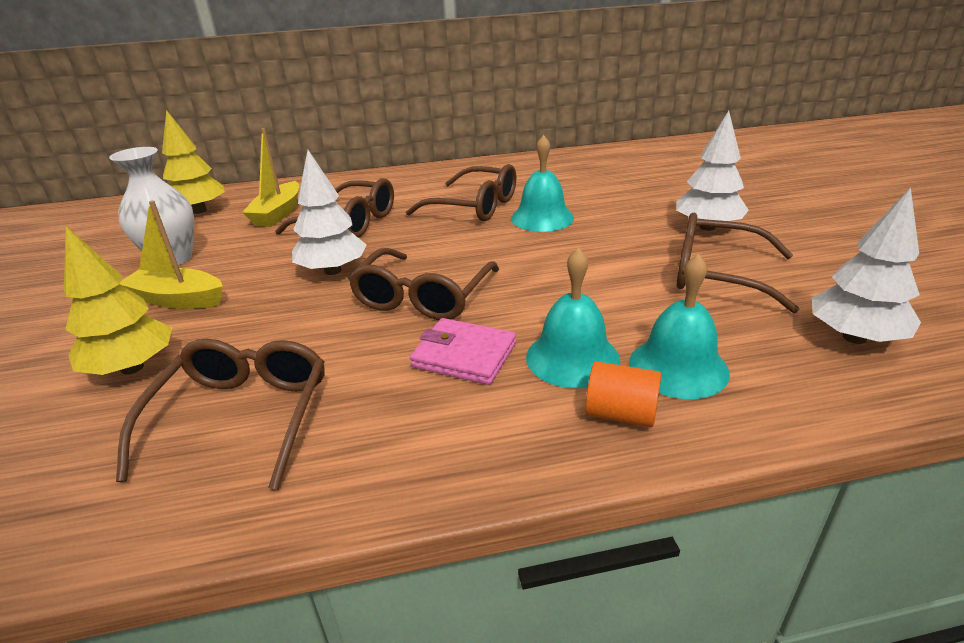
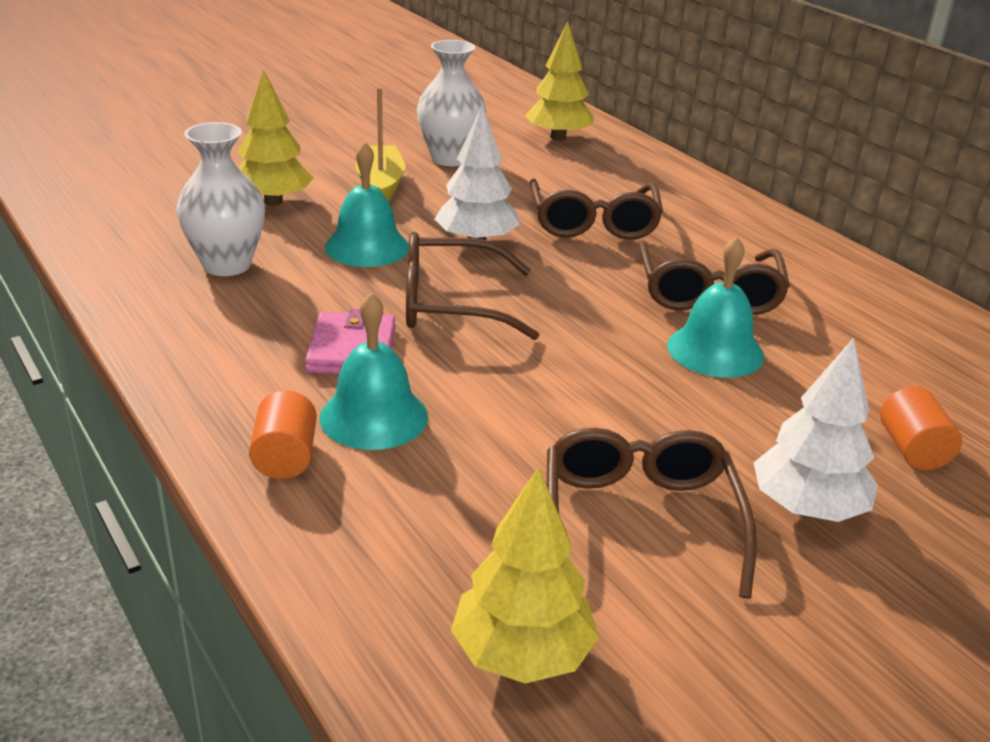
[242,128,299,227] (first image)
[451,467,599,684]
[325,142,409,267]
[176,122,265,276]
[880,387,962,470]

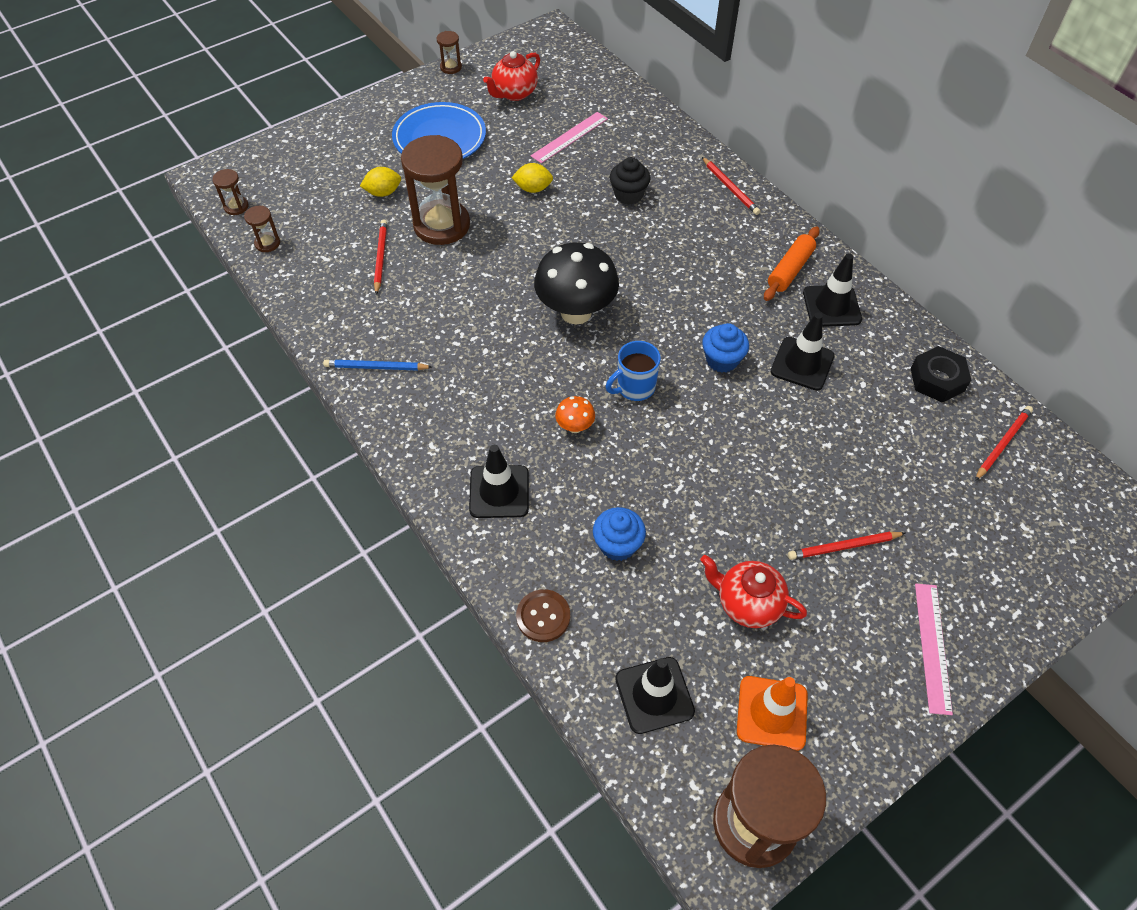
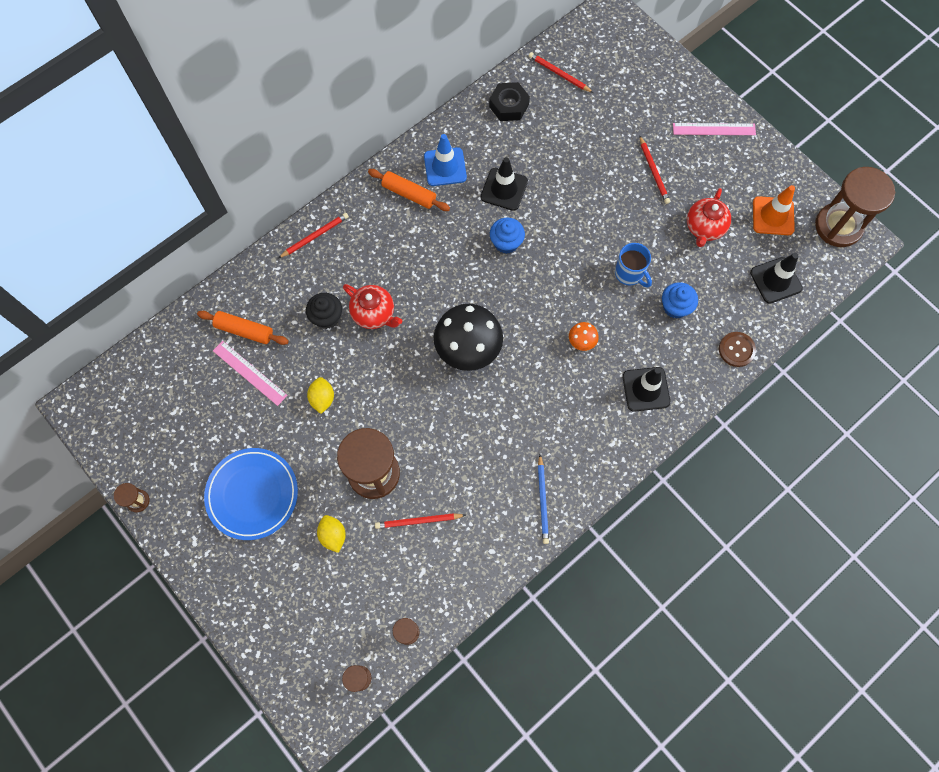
[343,284,402,329]
[424,134,467,186]
[615,243,652,288]
[197,311,289,345]

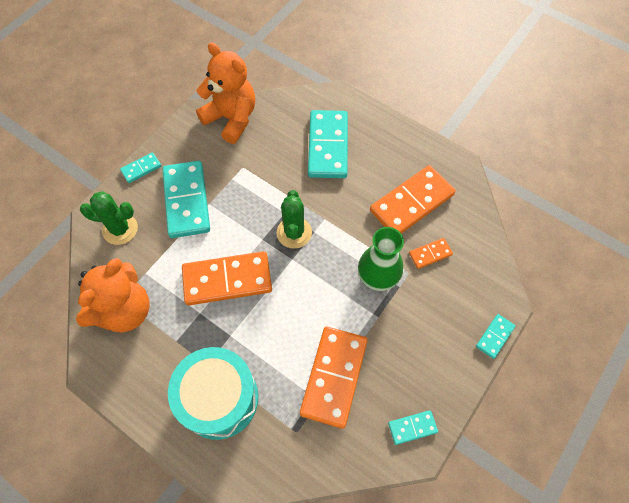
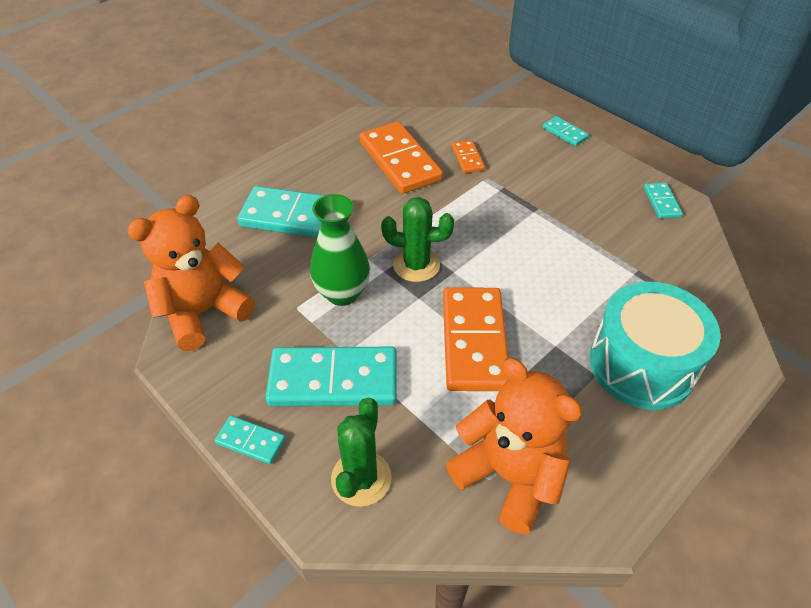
[215,416,286,464]
[310,194,370,306]
[300,327,368,429] (first image)

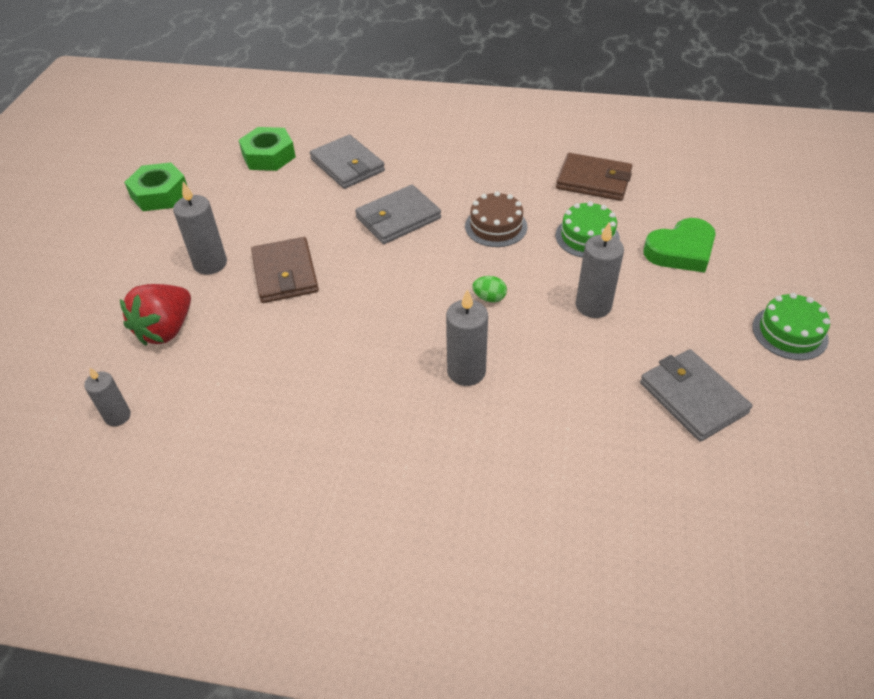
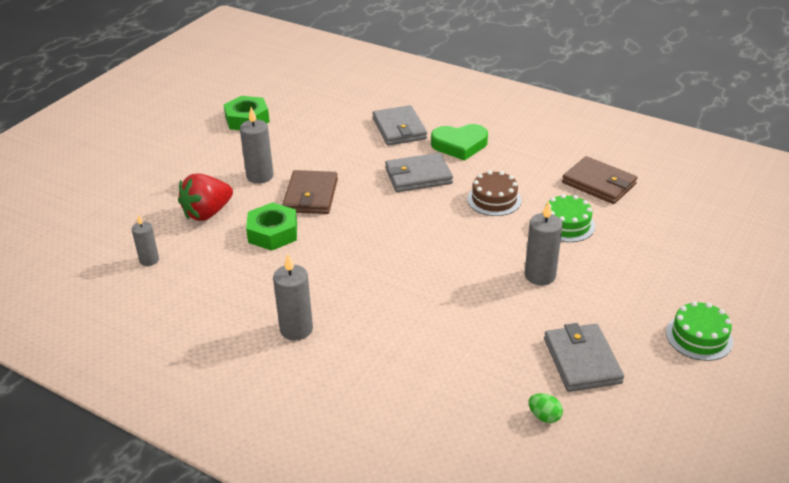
[246,202,297,250]
[431,124,488,161]
[529,393,563,423]
[273,254,313,341]

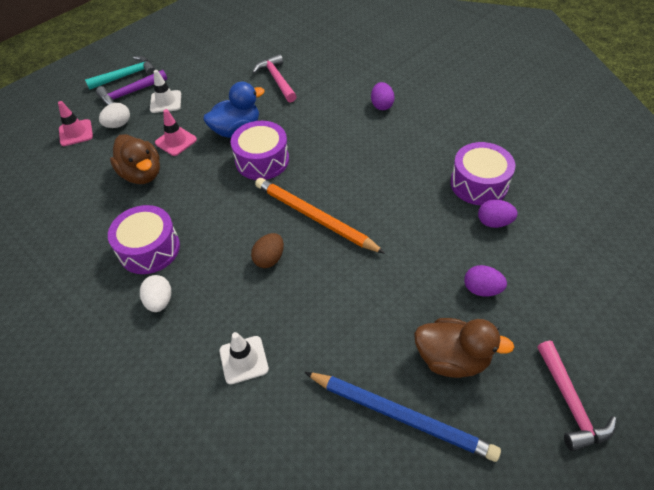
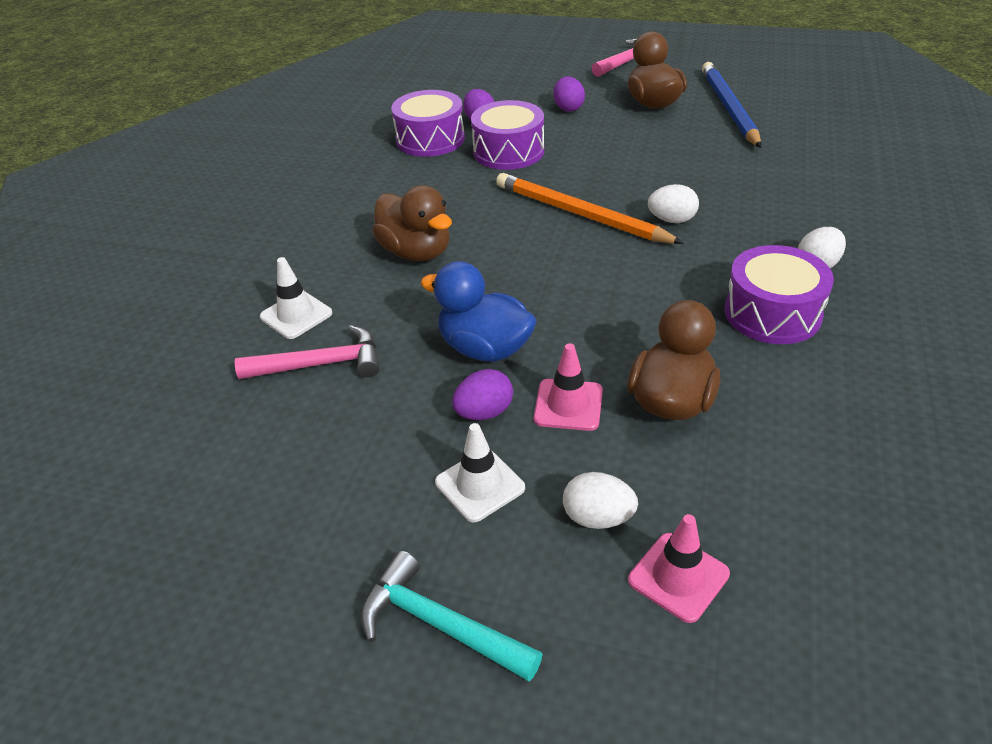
[235,325,380,379]
[96,70,167,105] (first image)
[452,369,513,420]
[471,100,544,170]
[496,173,684,244]
[648,184,699,223]
[260,257,332,339]
[372,185,452,261]

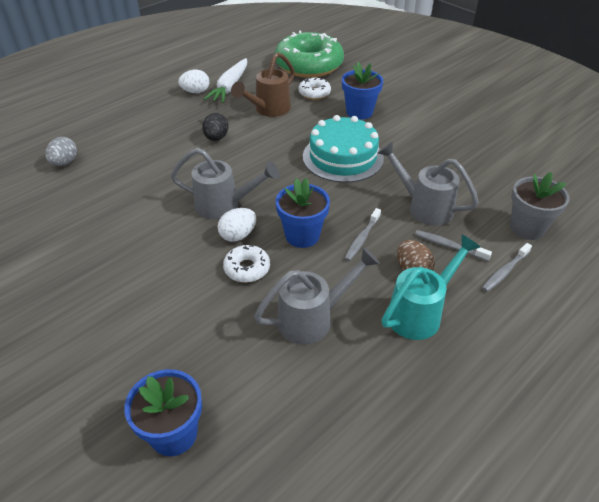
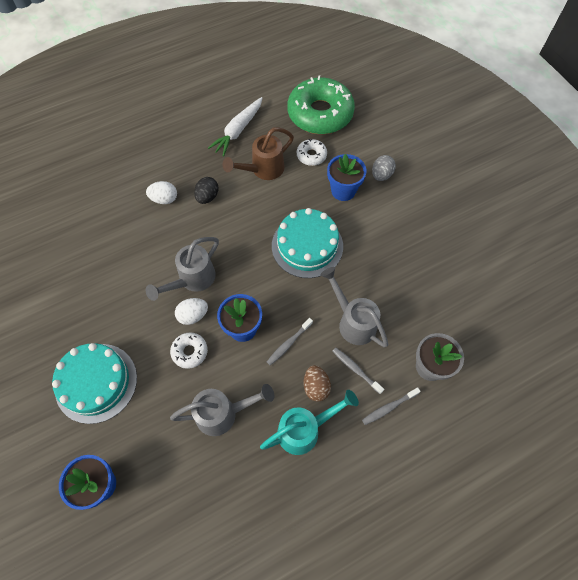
[146,181,177,204]
[372,155,396,181]
[146,237,219,301]
[52,343,137,424]

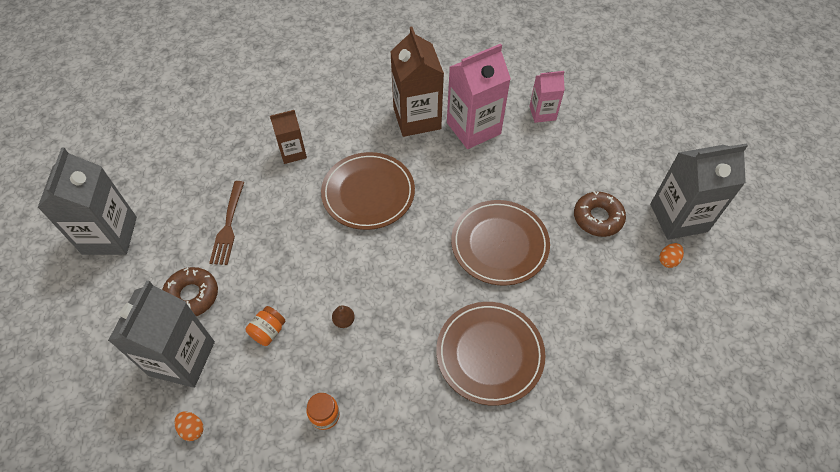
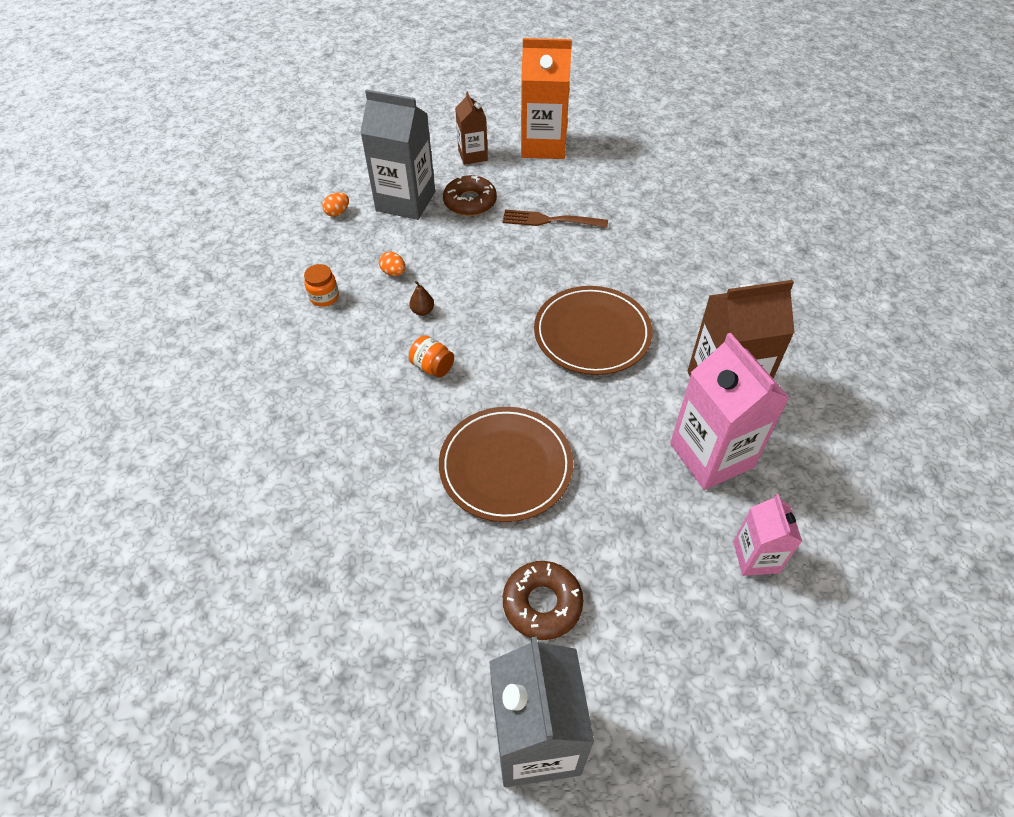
[455,92,488,165]
[521,38,572,159]
[379,251,406,276]
[436,302,545,406] (first image)
[409,335,454,378]

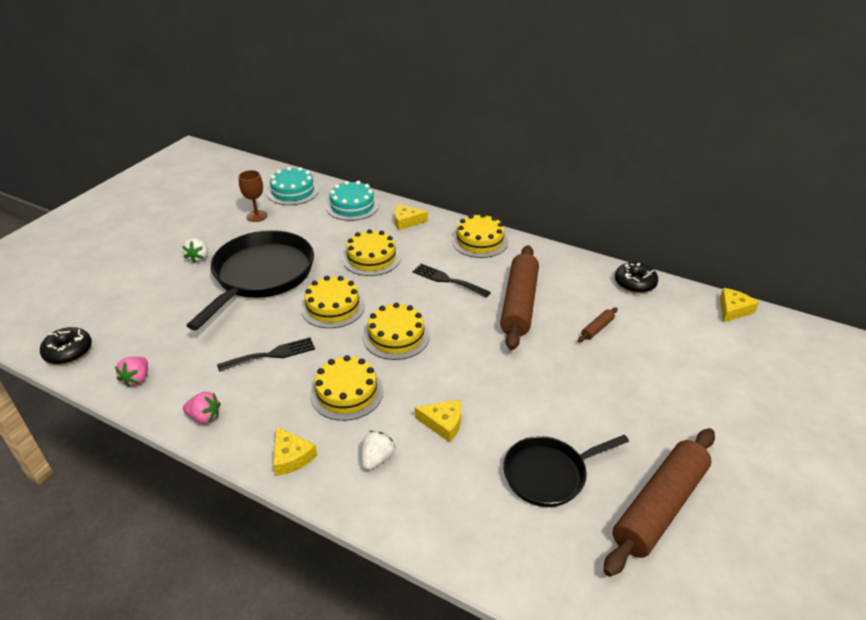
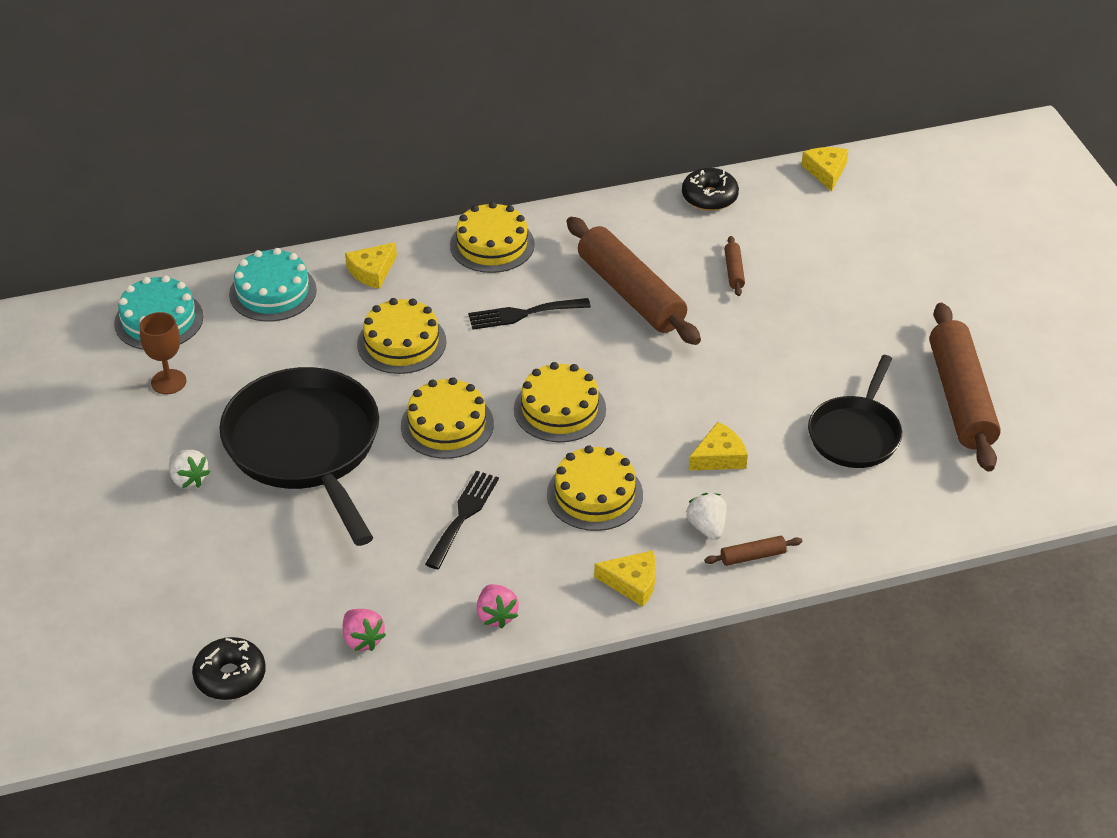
[477,584,519,628]
[704,536,803,566]

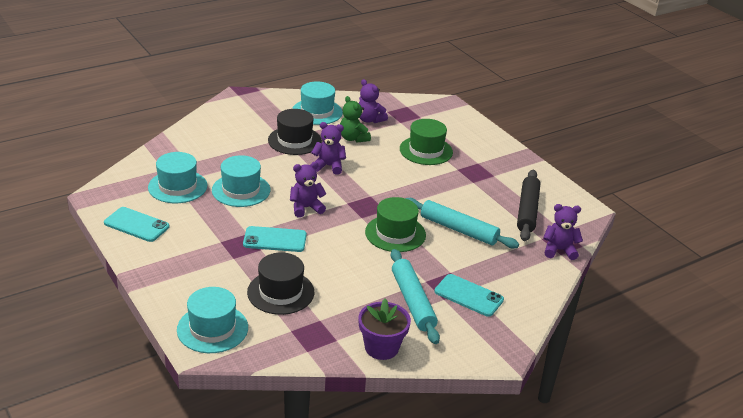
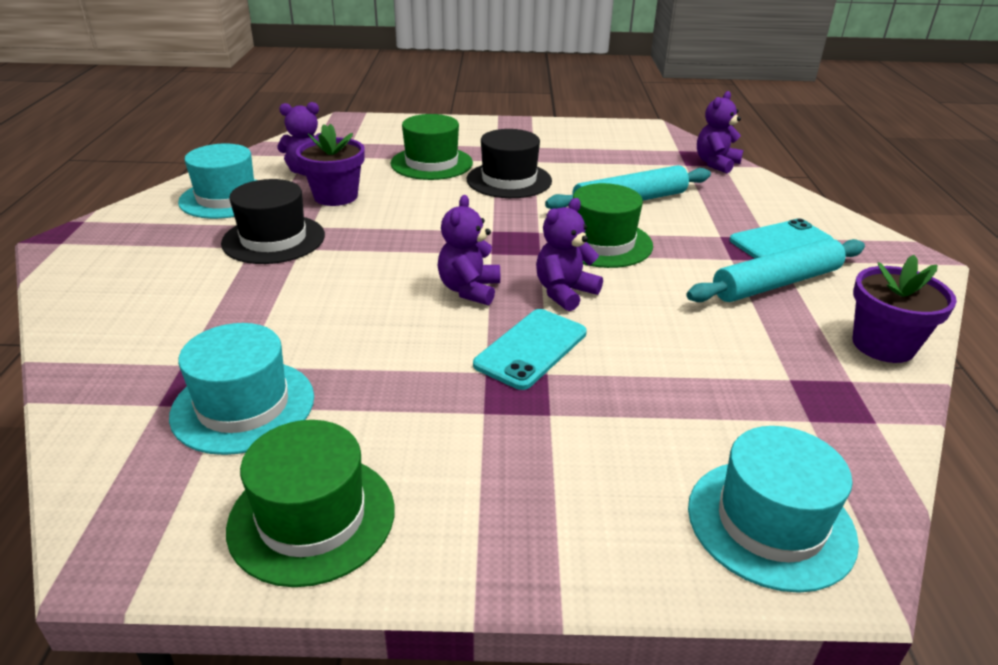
[296,124,365,206]
[536,198,603,311]
[212,155,270,207] (first image)
[517,170,540,241] (first image)
[226,420,395,587]
[686,238,865,302]
[467,129,552,198]

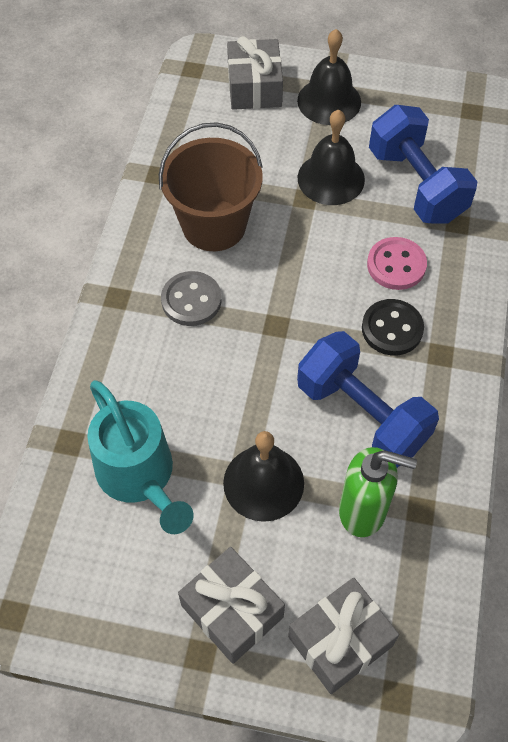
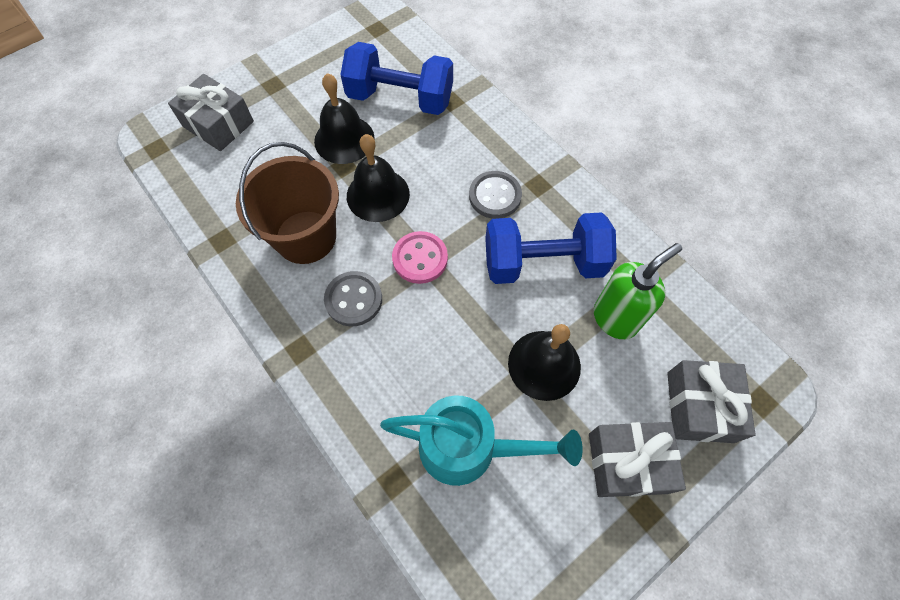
[347,134,410,222]
[392,231,448,284]
[469,171,522,219]

